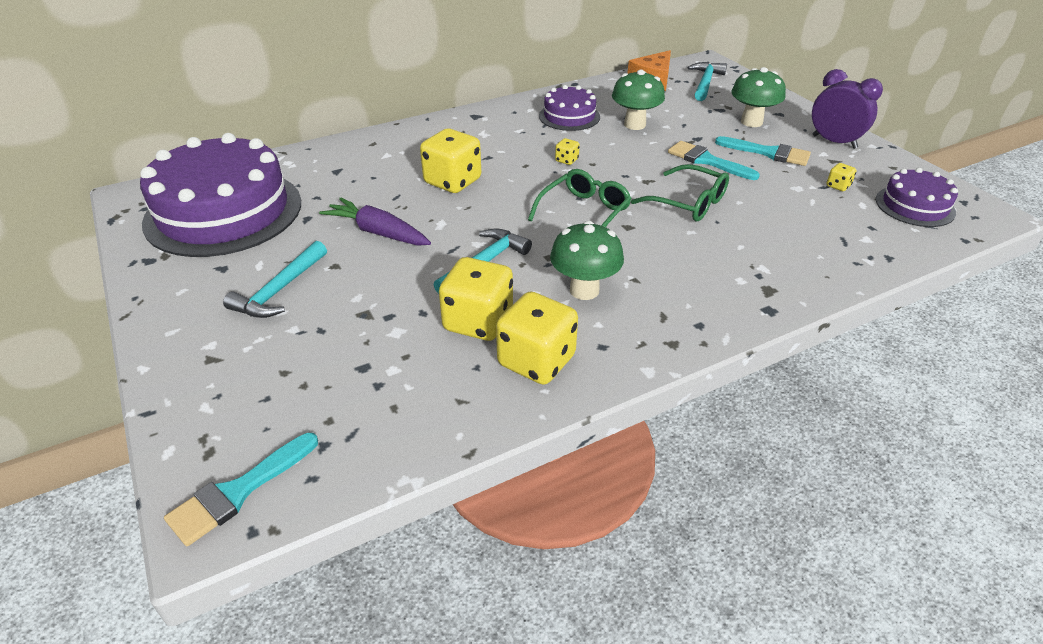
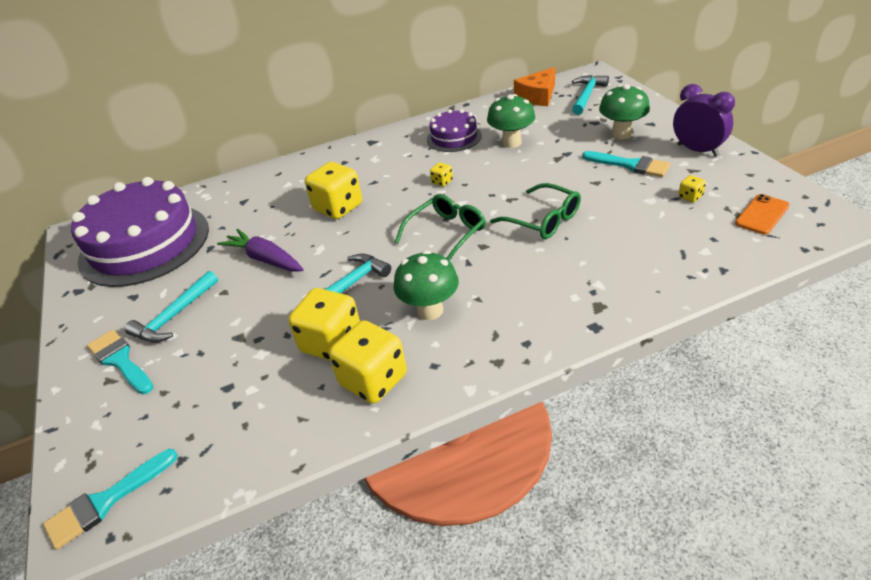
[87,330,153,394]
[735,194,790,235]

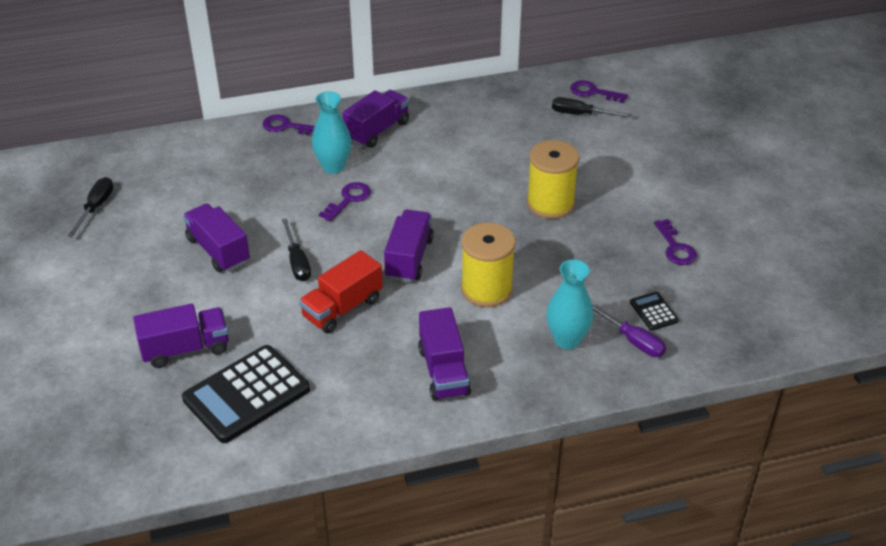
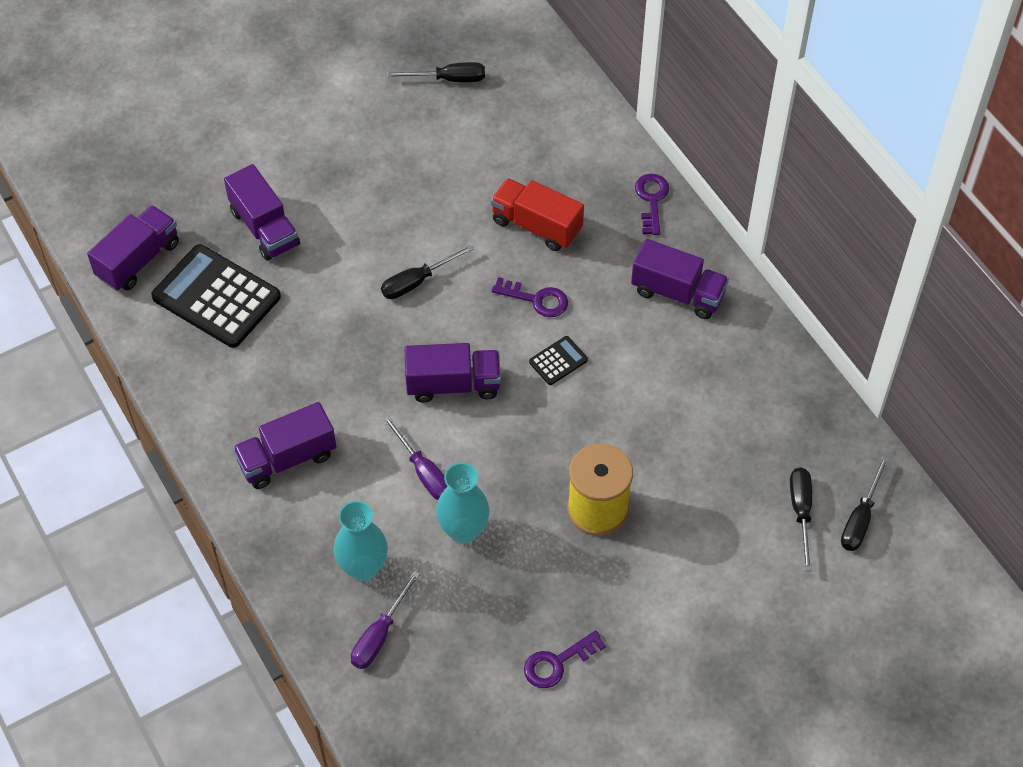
[841,456,889,551]
[436,462,490,544]
[87,205,179,291]
[383,416,448,500]
[491,178,584,251]
[529,336,588,385]

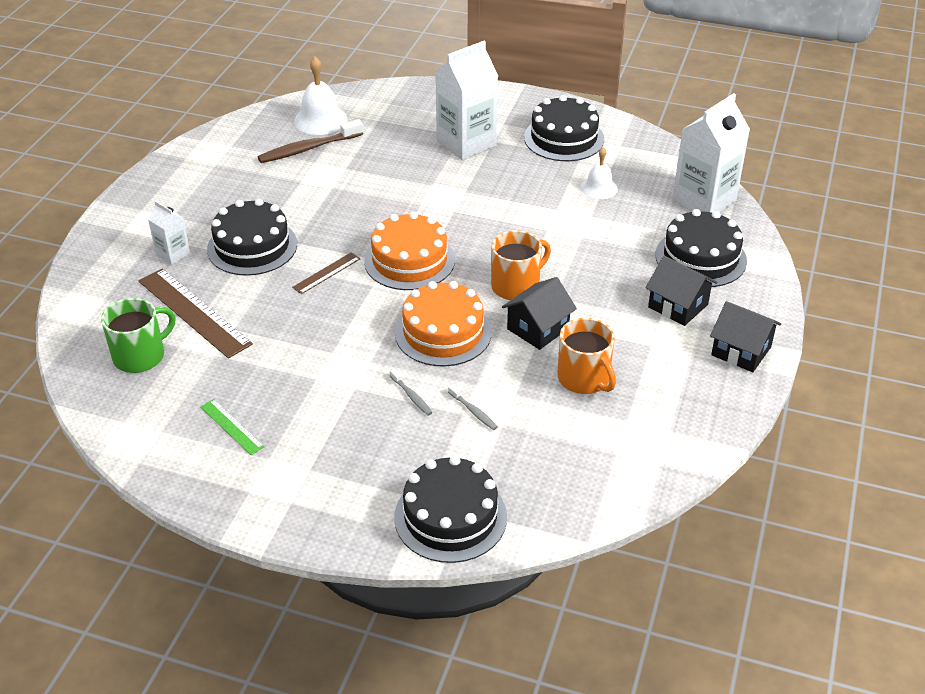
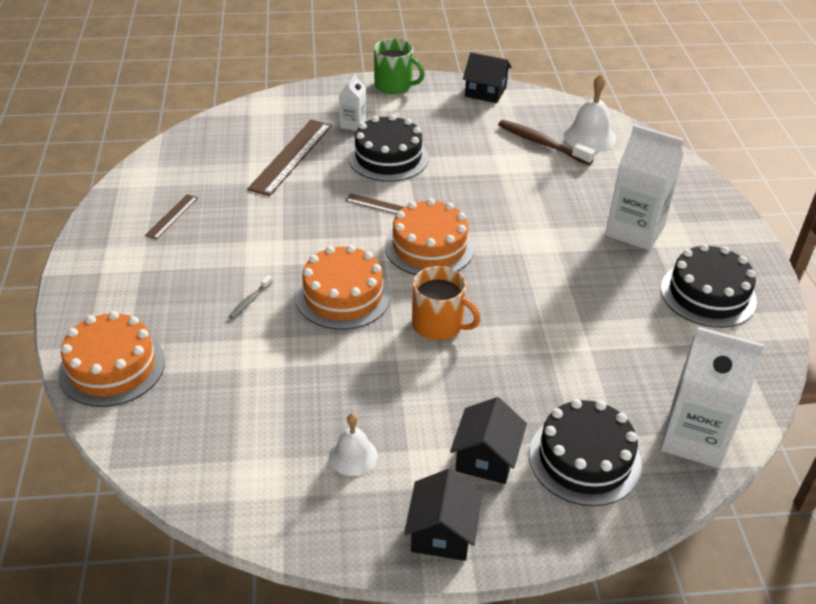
[329,413,378,476]
[463,52,512,103]
[374,39,425,94]
[557,318,616,394] (first image)
[448,385,498,430] (first image)
[145,194,198,240]
[58,311,165,407]

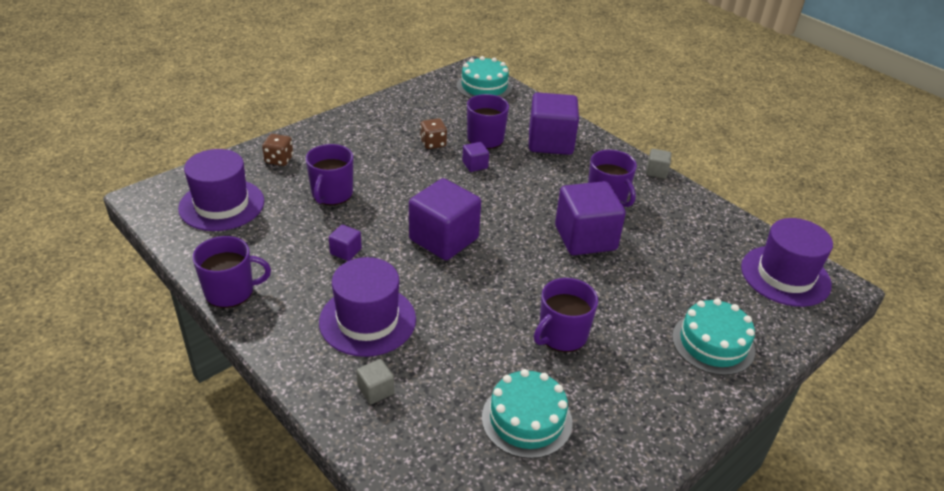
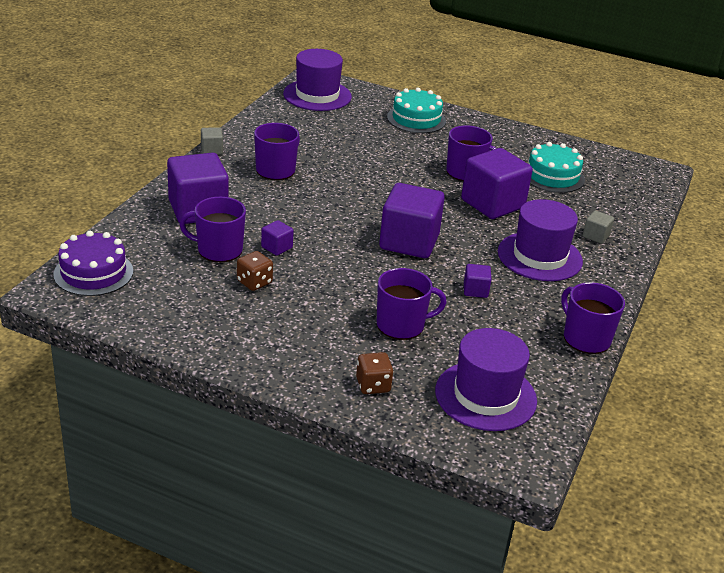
[53,231,133,296]
[461,148,533,219]

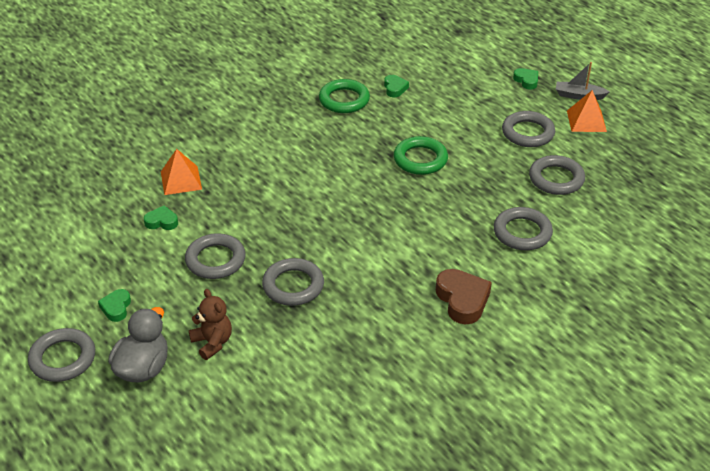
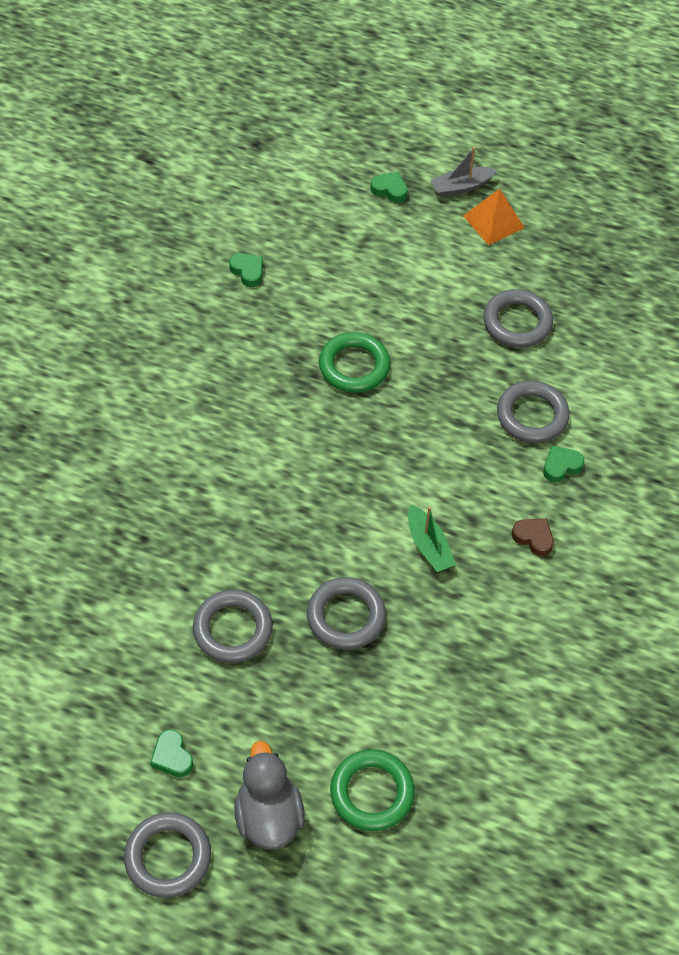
[330,749,415,831]
[502,111,555,147] (first image)
[161,149,202,195] (first image)
[543,446,584,482]
[512,519,554,556]
[189,289,232,360] (first image)
[408,505,456,572]

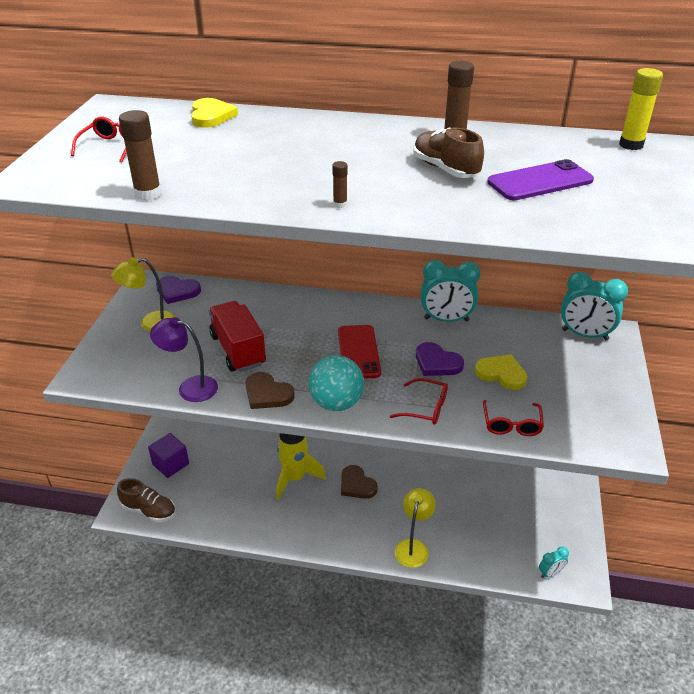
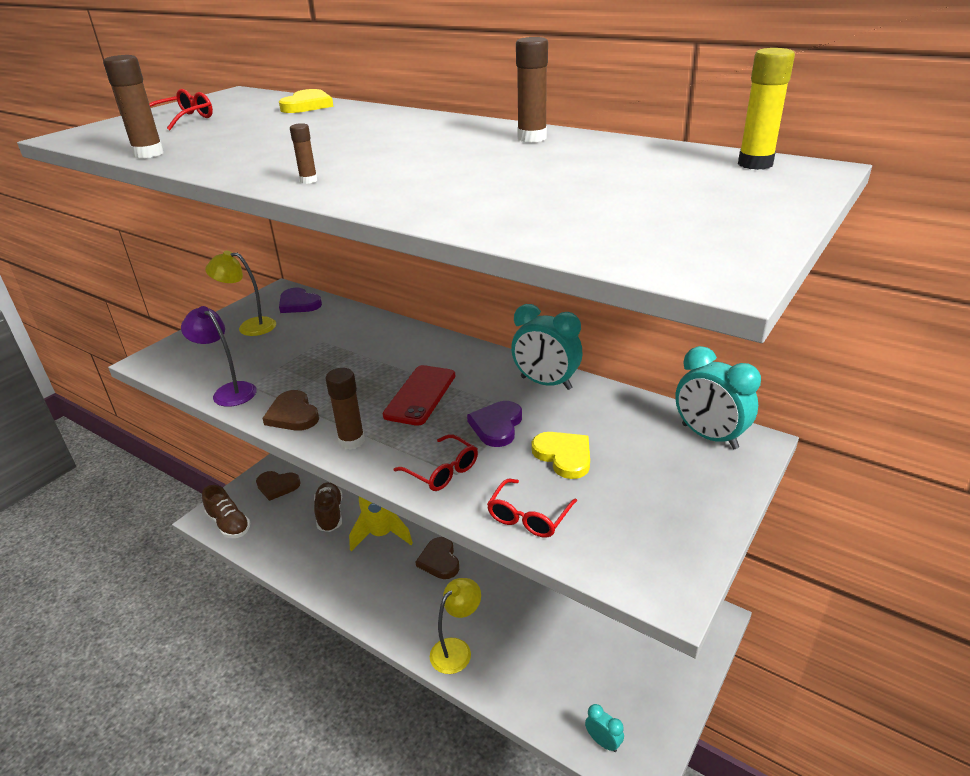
[314,482,342,532]
[487,159,594,200] (first image)
[209,301,266,372] (first image)
[467,401,522,447]
[325,368,365,450]
[256,471,301,501]
[585,704,624,752]

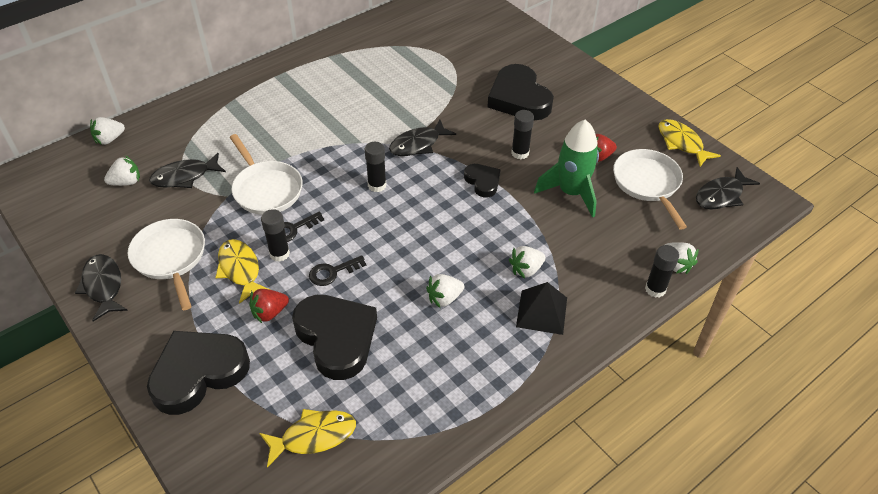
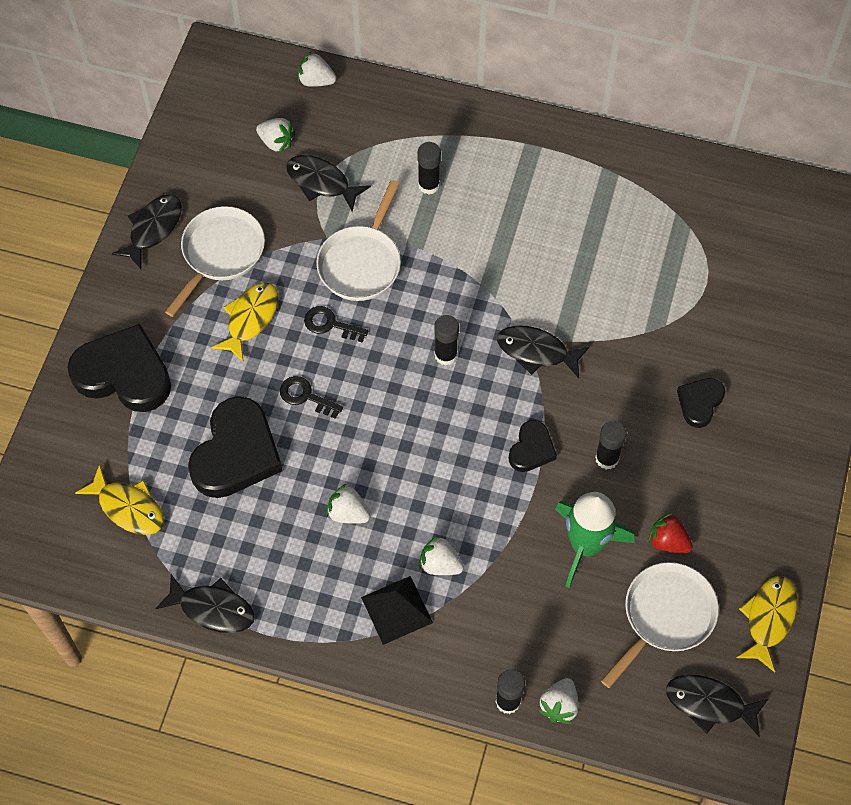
[677,378,725,428]
[418,142,441,195]
[249,289,289,323] (first image)
[155,574,255,633]

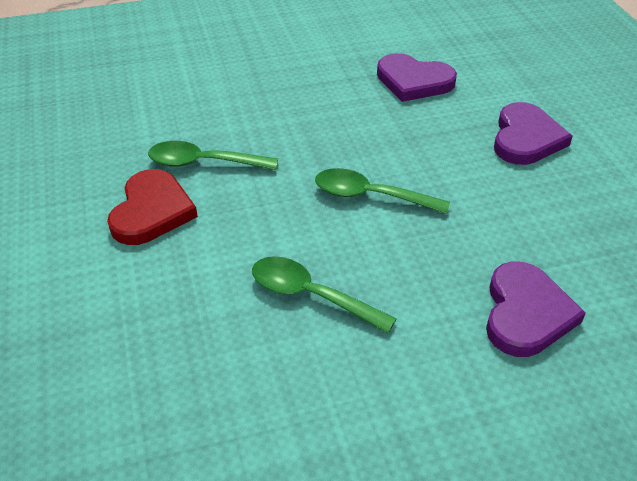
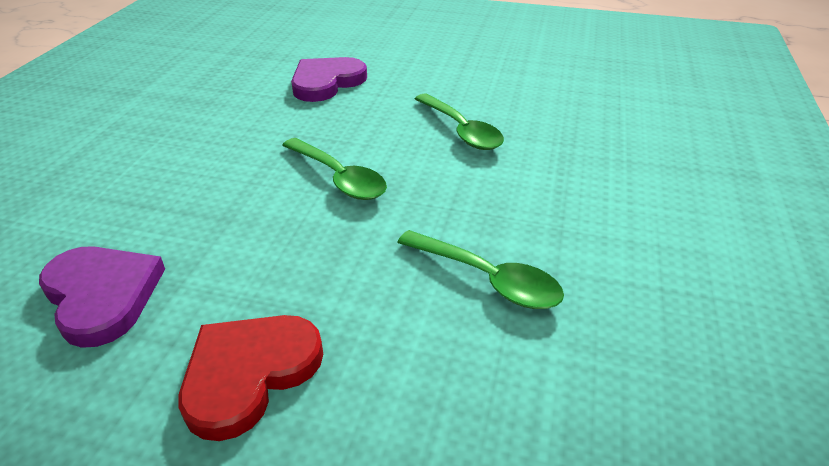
[494,102,573,165] (first image)
[179,315,323,441]

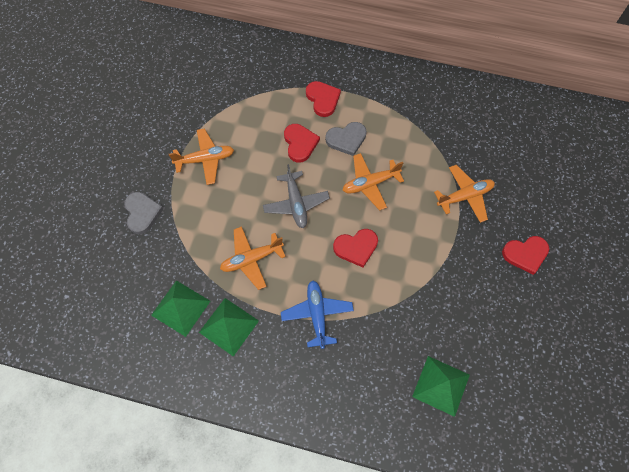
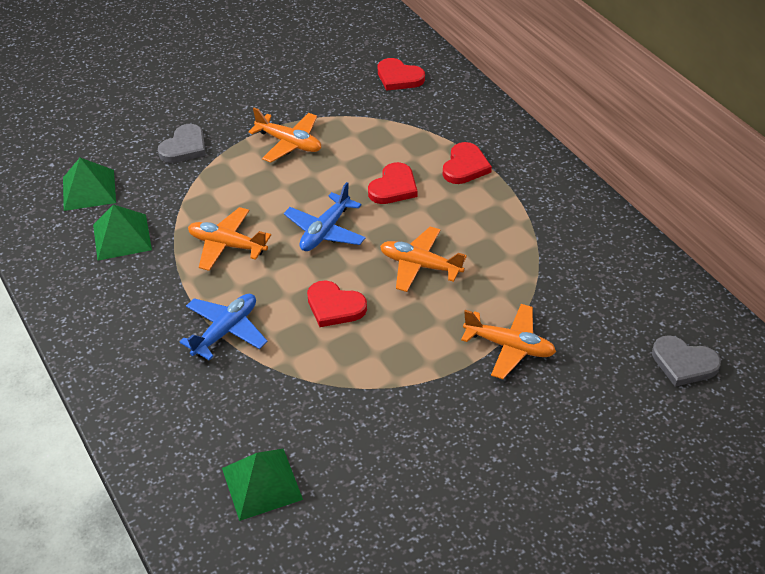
[652,335,721,387]
[284,182,366,251]
[378,58,425,91]
[63,158,116,211]

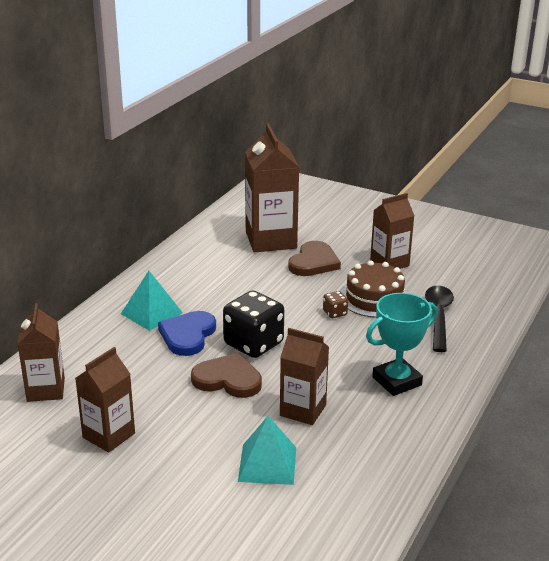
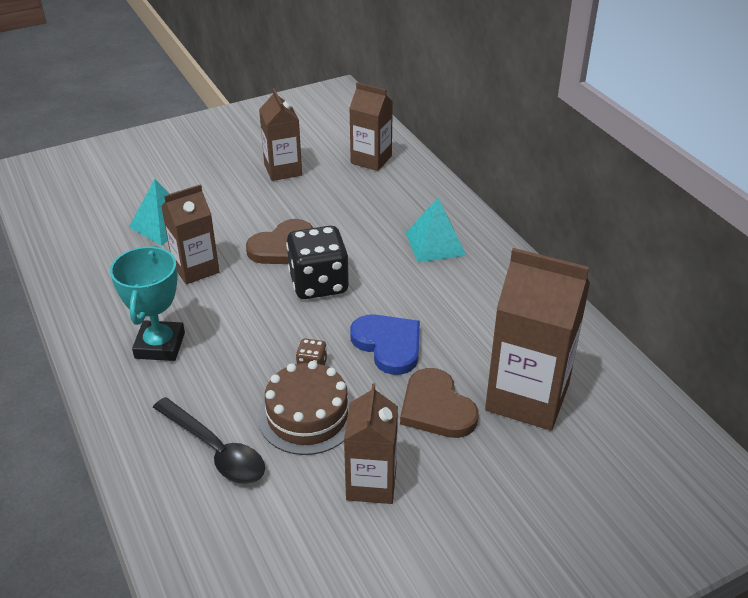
[350,314,420,375]

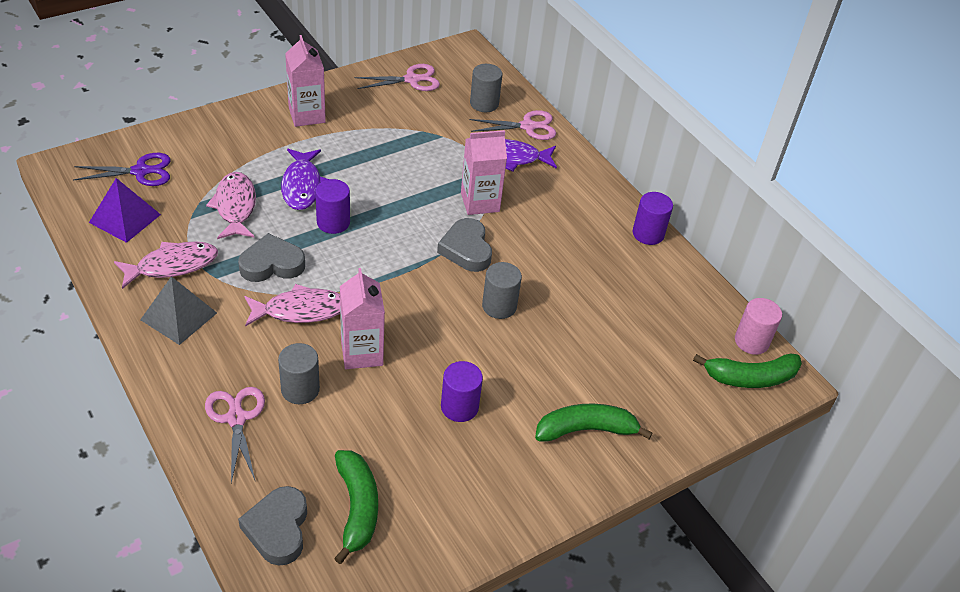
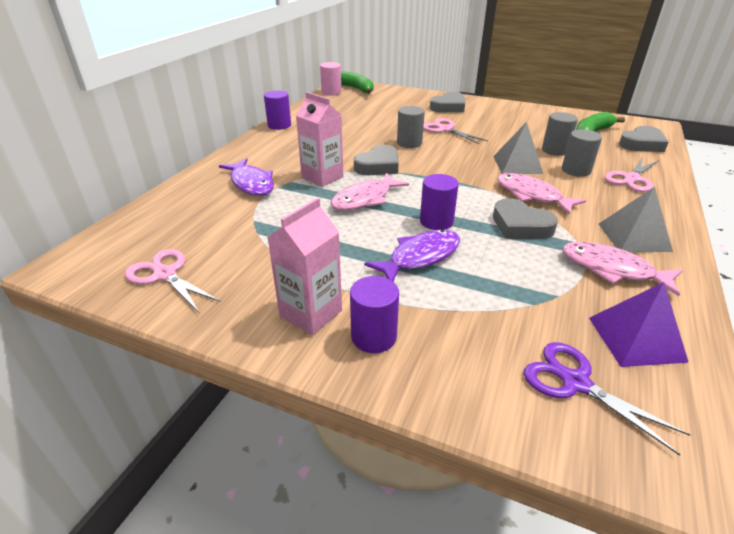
[542,112,578,156]
[423,118,488,144]
[331,173,409,210]
[493,122,543,174]
[350,276,399,353]
[430,92,465,112]

